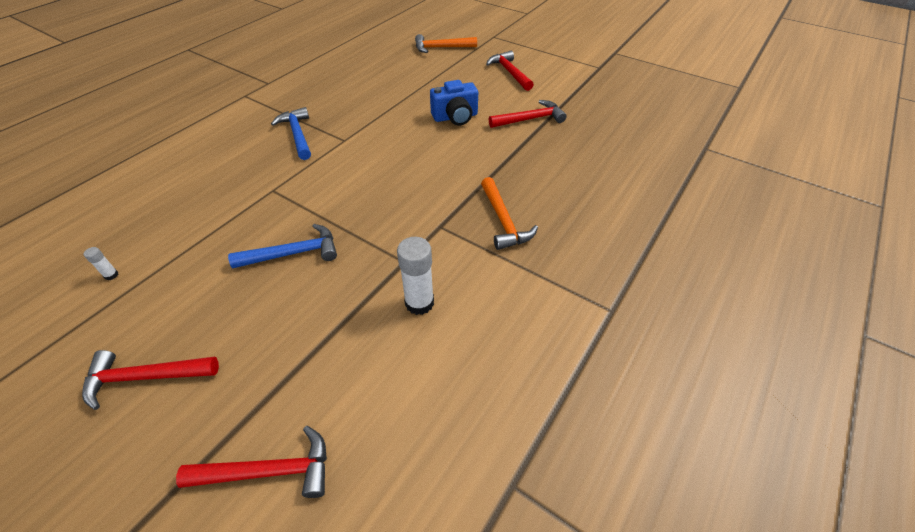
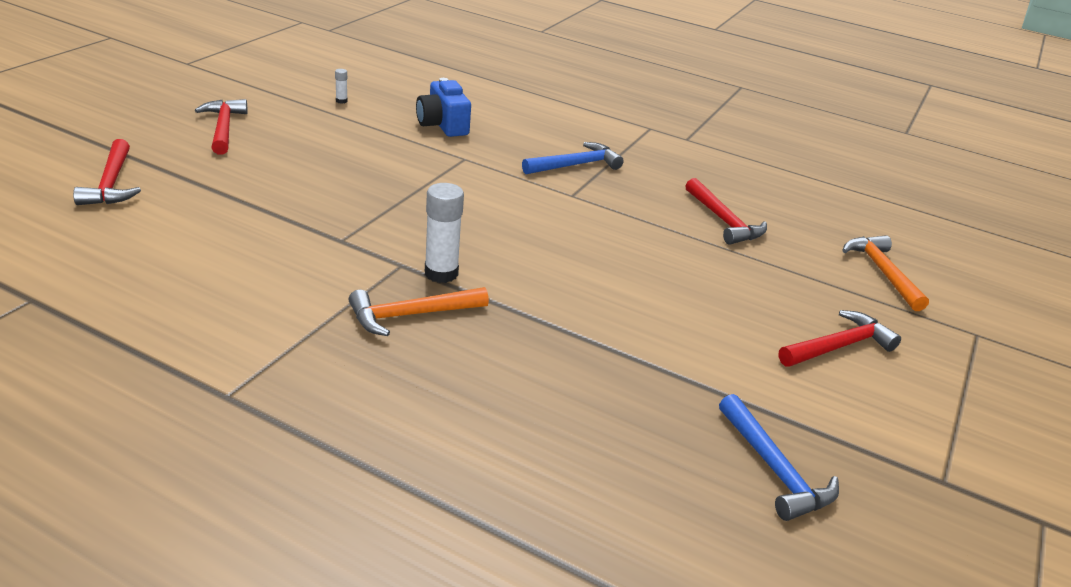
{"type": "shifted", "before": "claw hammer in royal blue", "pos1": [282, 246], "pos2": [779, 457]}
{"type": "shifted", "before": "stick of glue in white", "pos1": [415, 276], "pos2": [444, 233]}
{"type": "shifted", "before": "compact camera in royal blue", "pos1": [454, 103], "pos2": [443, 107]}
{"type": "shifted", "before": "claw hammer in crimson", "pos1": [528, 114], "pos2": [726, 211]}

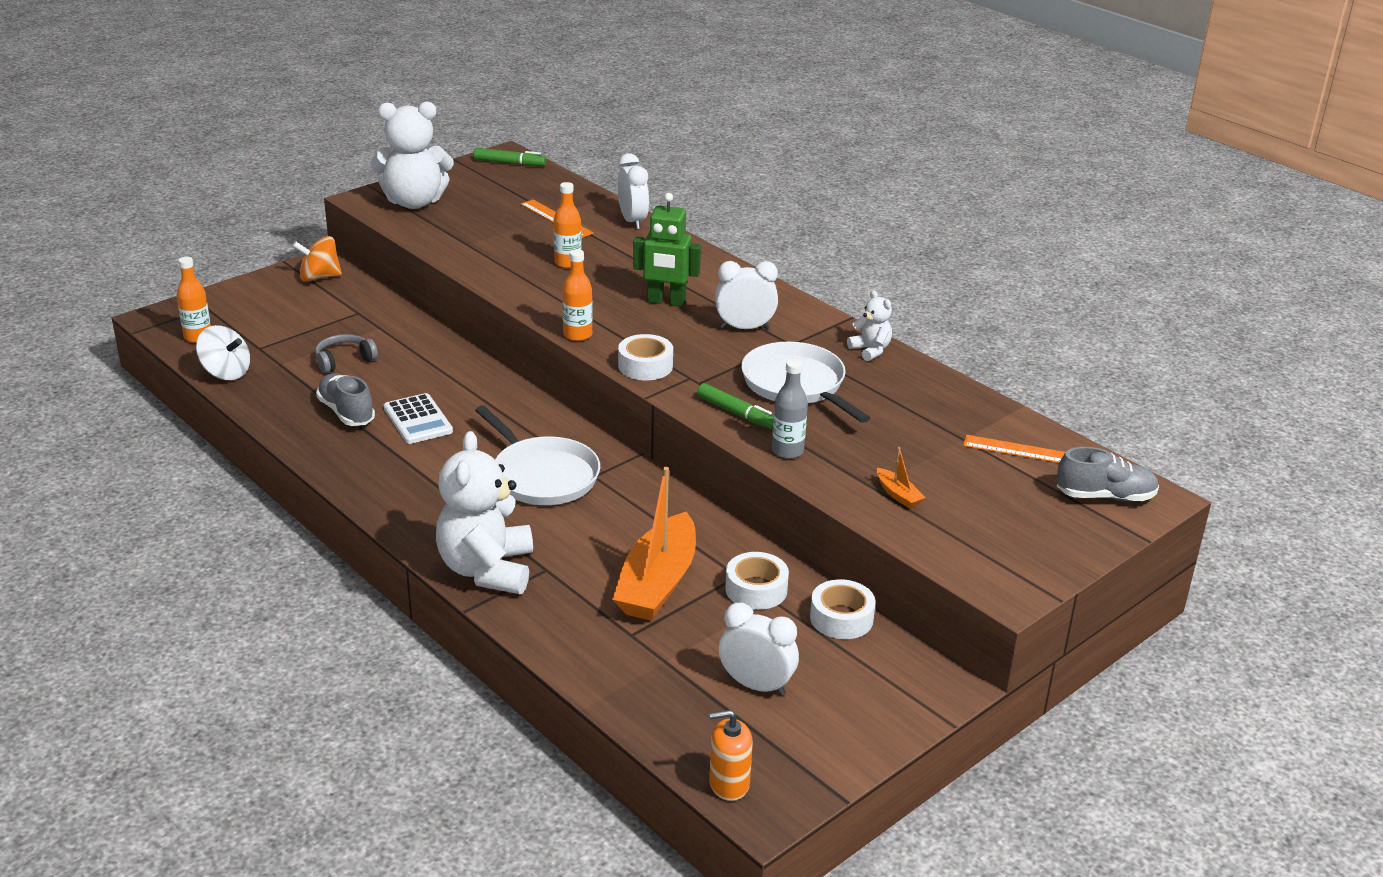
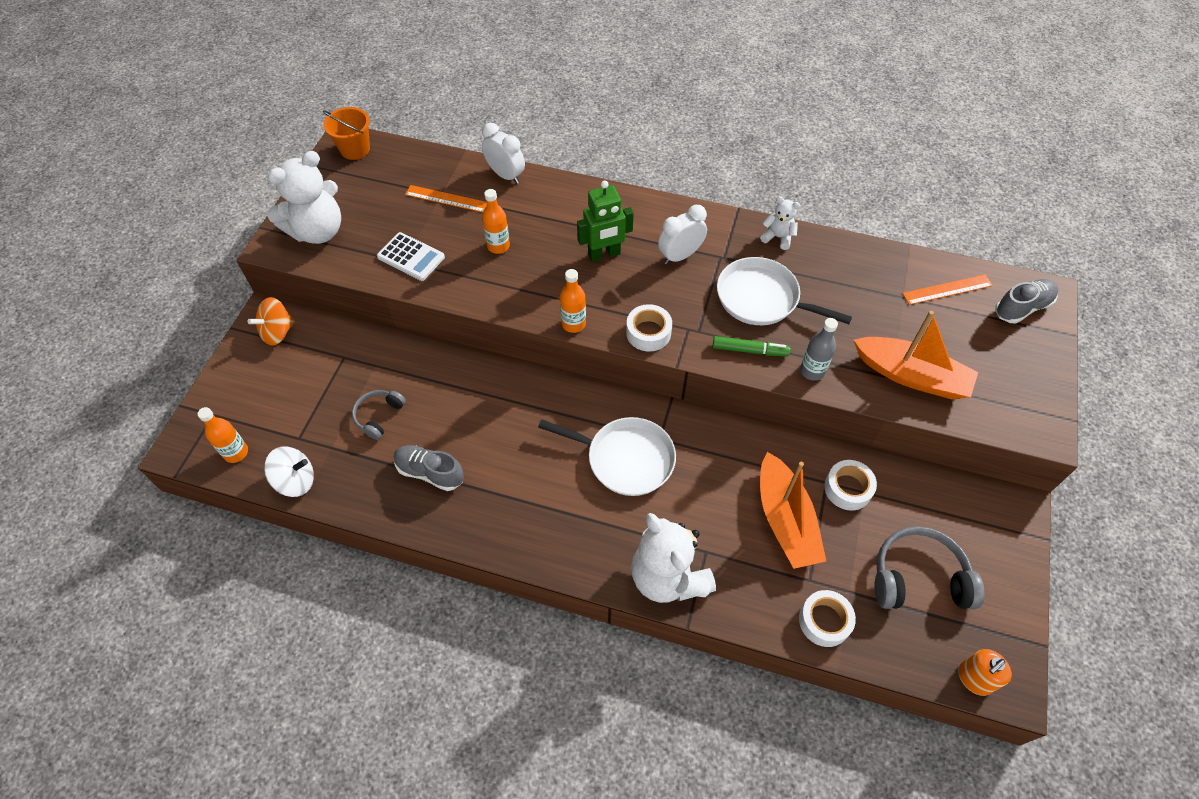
{"type": "shifted", "before": "adding machine in white", "pos1": [418, 418], "pos2": [411, 256]}
{"type": "swapped", "before": "marker in green", "after": "sand bucket in orange", "pos1": [510, 157], "pos2": [346, 133]}
{"type": "swapped", "before": "bedside clock in white", "after": "headset in grey", "pos1": [759, 649], "pos2": [929, 567]}
{"type": "shifted", "before": "sticky tape in white", "pos1": [843, 609], "pos2": [827, 618]}
{"type": "scaled", "before": "toy boat in orange", "pos1": [901, 477], "pos2": [916, 355], "scale": 2.41}

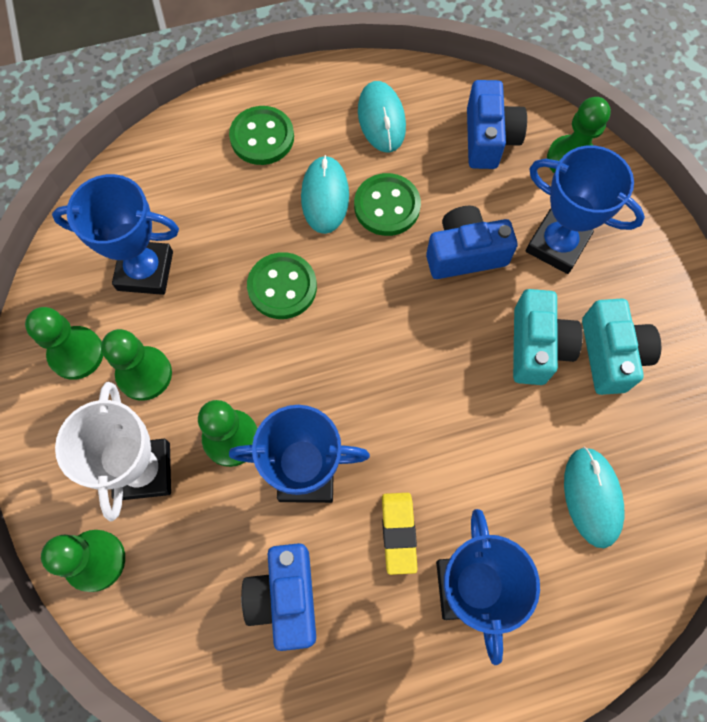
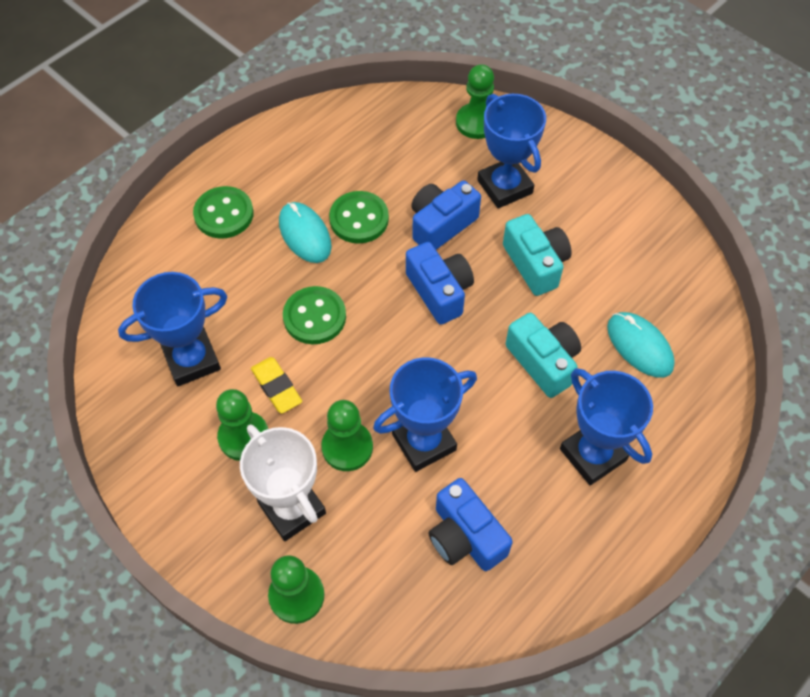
{"type": "gone", "before": "chess pawn in green", "pos1": [64, 343]}
{"type": "gone", "before": "PC mouse in aqua", "pos1": [382, 116]}
{"type": "shifted", "before": "gum eraser in yellow", "pos1": [400, 534], "pos2": [276, 385]}
{"type": "shifted", "before": "compact camera in royal blue", "pos1": [497, 124], "pos2": [440, 283]}
{"type": "rotated", "before": "award cup in royal blue", "pos1": [585, 210], "pos2": [511, 151], "turn": 60}
{"type": "shifted", "before": "compact camera in aqua", "pos1": [621, 347], "pos2": [543, 355]}

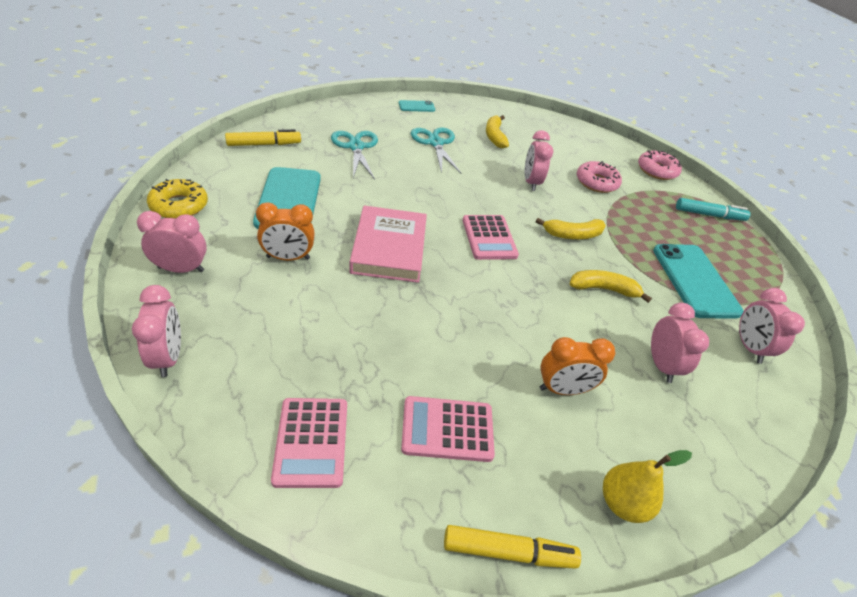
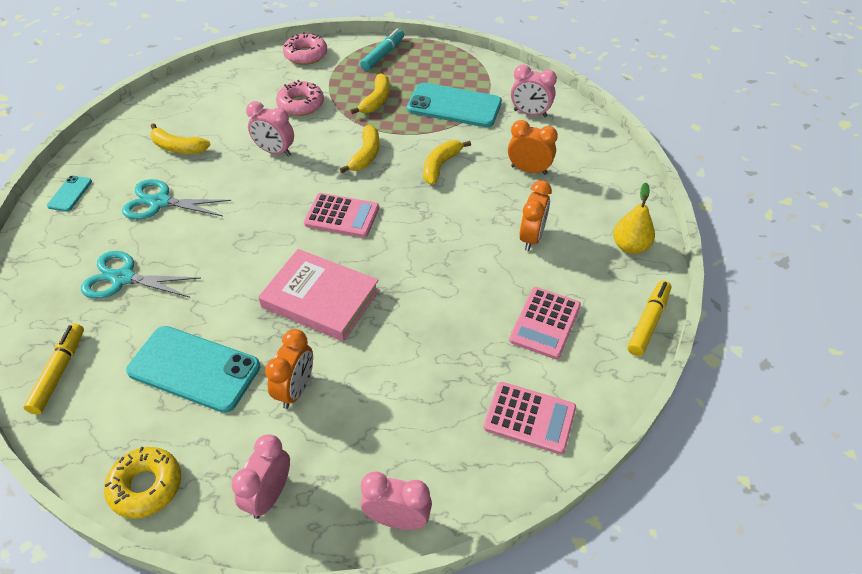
{"type": "repainted", "before": "bedside clock in rosy", "after": "bedside clock in orange", "pos1": [680, 343], "pos2": [533, 147]}
{"type": "new", "after": "toy banana in yellow", "pos2": [370, 93]}

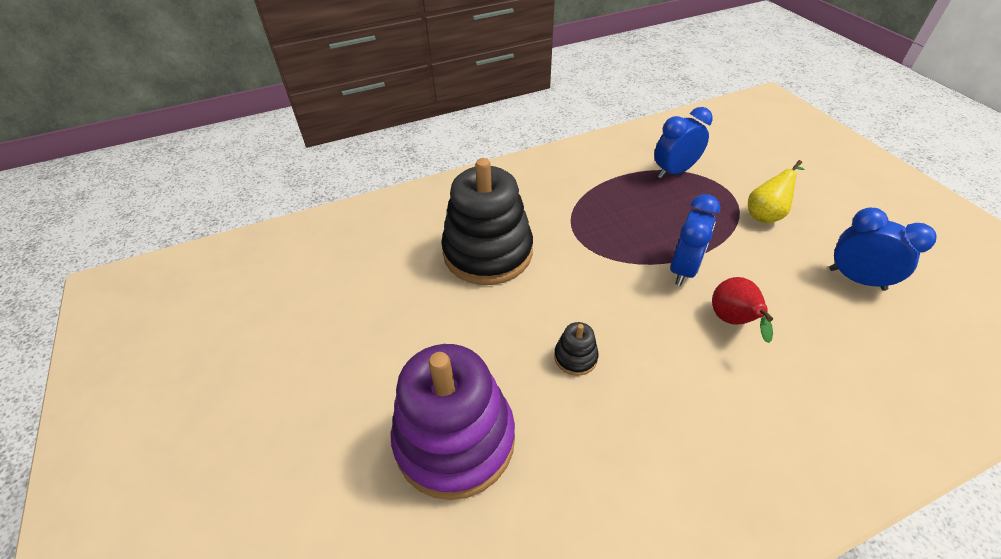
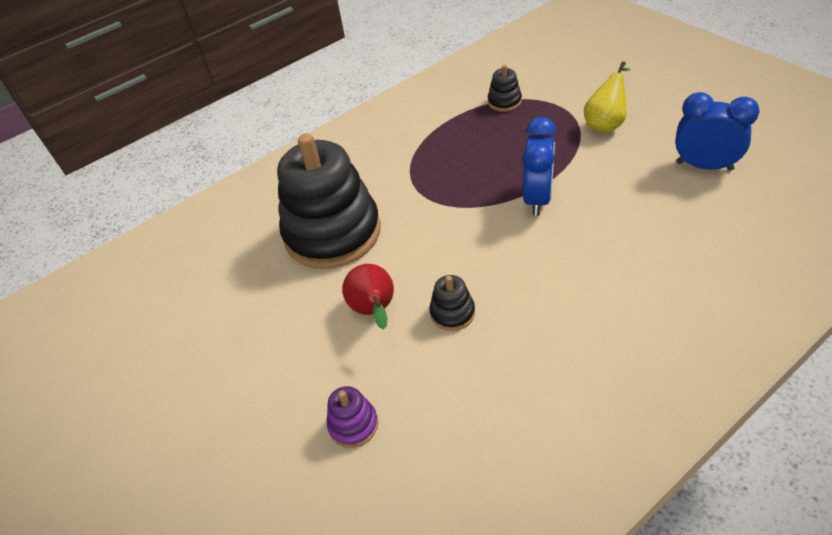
{"type": "scaled", "before": "ring stacker in royal purple", "pos1": [453, 422], "pos2": [352, 417], "scale": 0.4}
{"type": "swapped", "before": "bedside clock in royal blue", "after": "ring stacker in jet-black", "pos1": [683, 143], "pos2": [505, 88]}
{"type": "shifted", "before": "toy pear in crimson", "pos1": [742, 310], "pos2": [368, 296]}

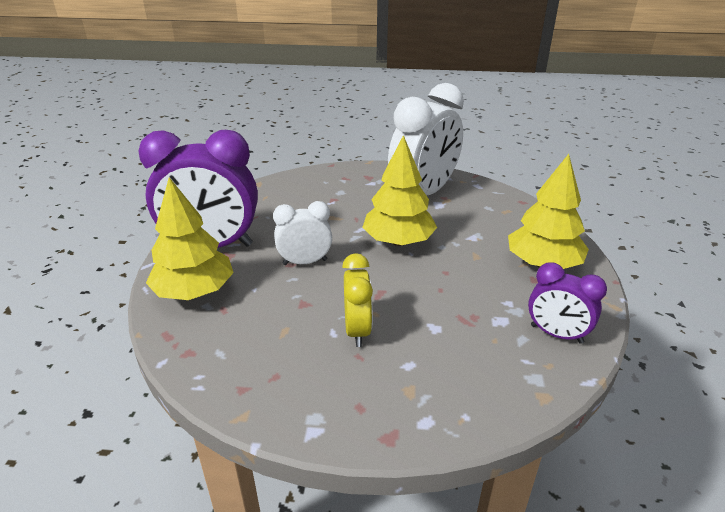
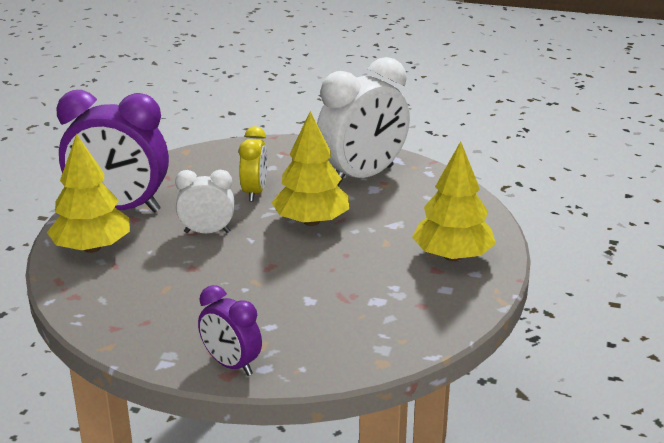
{"type": "shifted", "before": "bedside clock in yellow", "pos1": [357, 300], "pos2": [253, 163]}
{"type": "shifted", "before": "bedside clock in royal purple", "pos1": [567, 303], "pos2": [230, 330]}

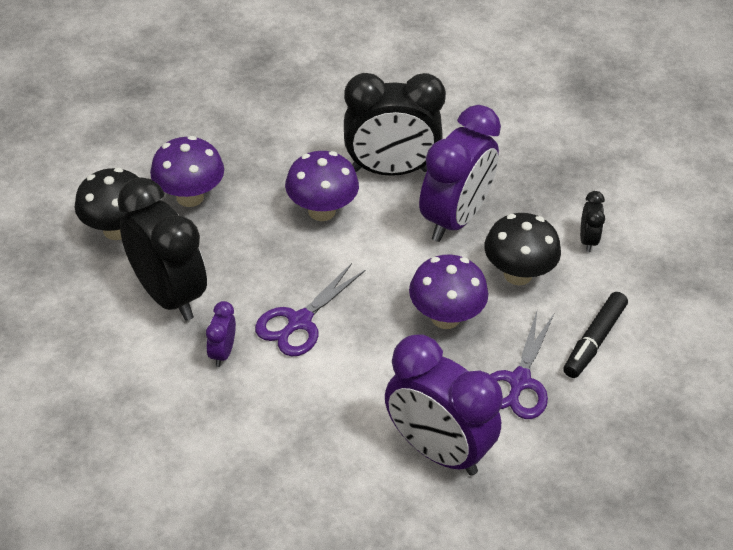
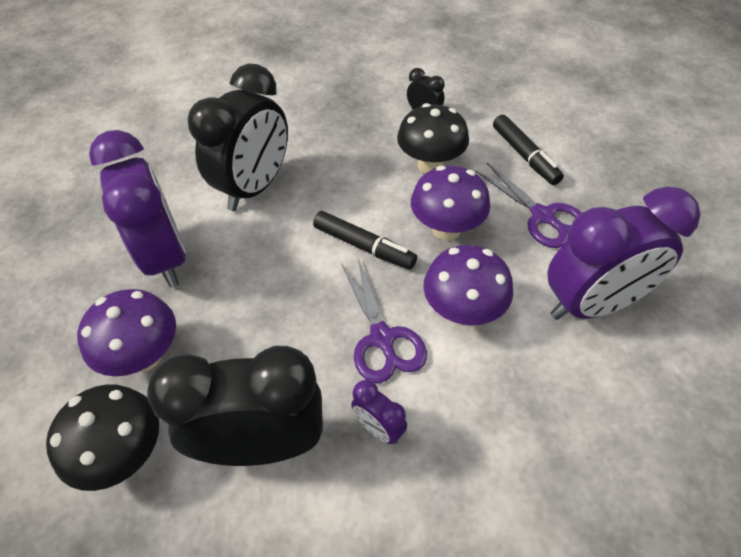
{"type": "shifted", "before": "fungus in royal purple", "pos1": [322, 186], "pos2": [468, 285]}
{"type": "shifted", "before": "bedside clock in royal purple", "pos1": [460, 173], "pos2": [137, 208]}
{"type": "new", "after": "marker in jet-black", "pos2": [365, 240]}

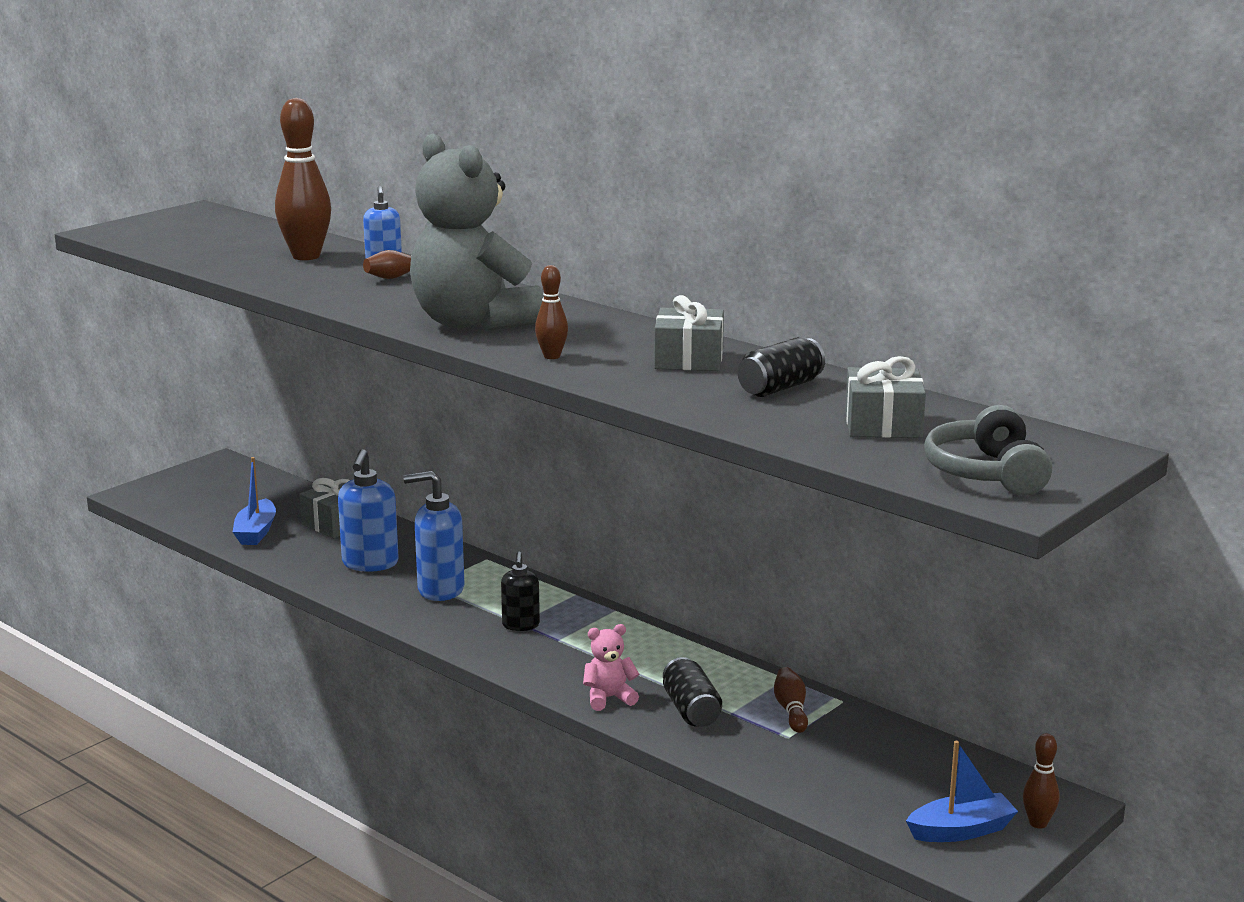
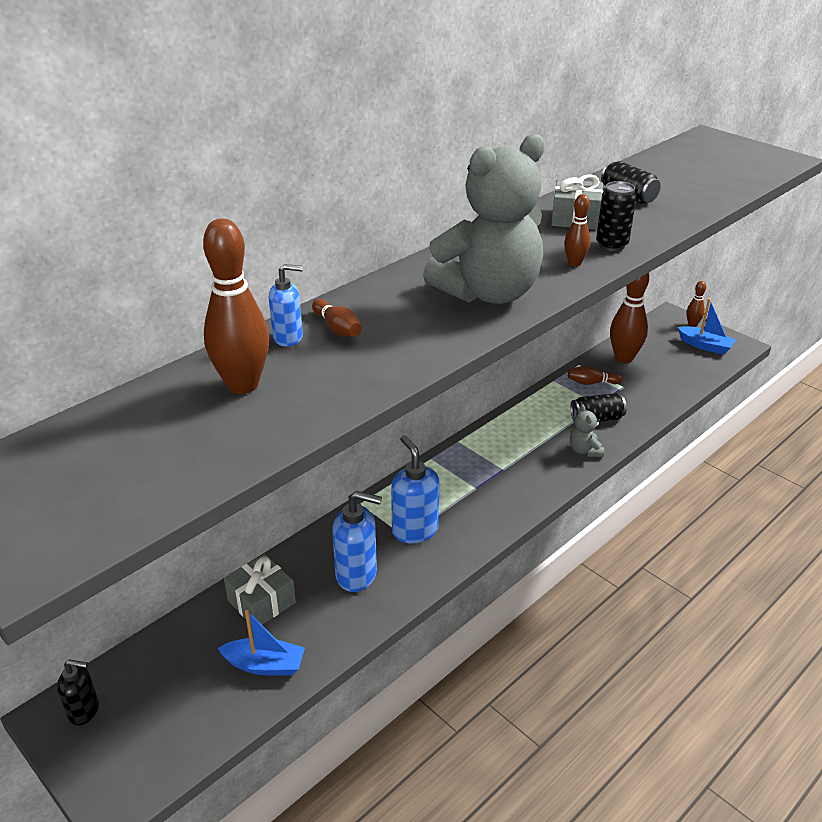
{"type": "rotated", "before": "soap dispenser in royal blue", "pos1": [434, 536], "pos2": [415, 489], "turn": 150}
{"type": "shifted", "before": "soap dispenser in jet-black", "pos1": [520, 591], "pos2": [78, 692]}
{"type": "repainted", "before": "teddy in rosy", "after": "teddy in grey", "pos1": [611, 667], "pos2": [587, 430]}
{"type": "gone", "before": "wrapped gift in grey", "pos1": [885, 397]}
{"type": "rotated", "before": "toy boat in royal blue", "pos1": [962, 791], "pos2": [707, 326], "turn": 135}
{"type": "gone", "before": "headset in grey", "pos1": [988, 450]}
{"type": "new", "after": "can in jet-black", "pos2": [616, 216]}
{"type": "new", "after": "skittle in russet", "pos2": [629, 318]}

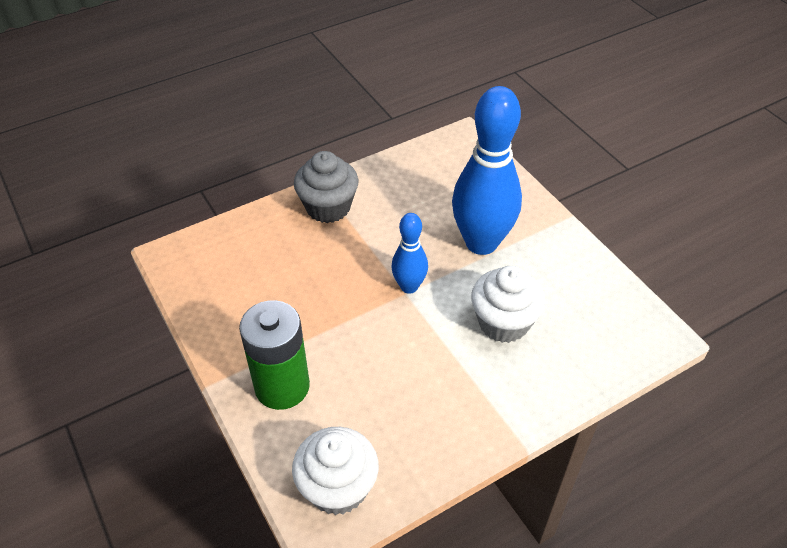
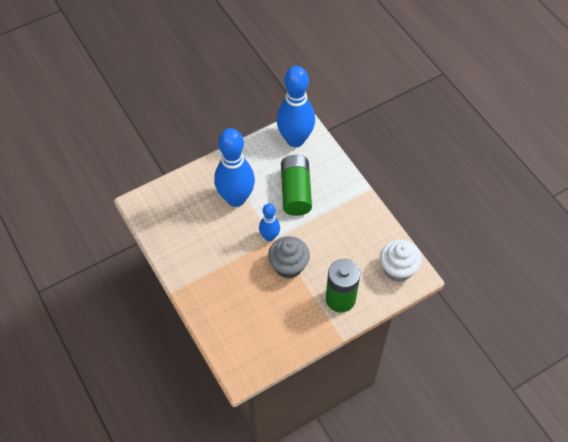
{"type": "shifted", "before": "muffin in grey", "pos1": [326, 187], "pos2": [289, 257]}
{"type": "swapped", "before": "muffin in white", "after": "AA battery in green", "pos1": [508, 304], "pos2": [296, 185]}
{"type": "new", "after": "skittle in royal blue", "pos2": [296, 106]}

